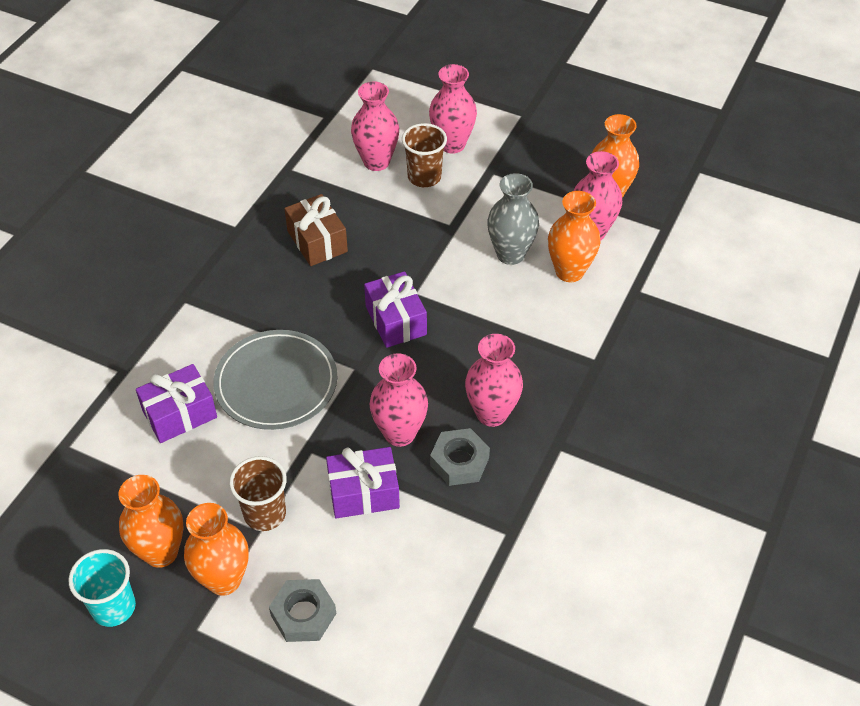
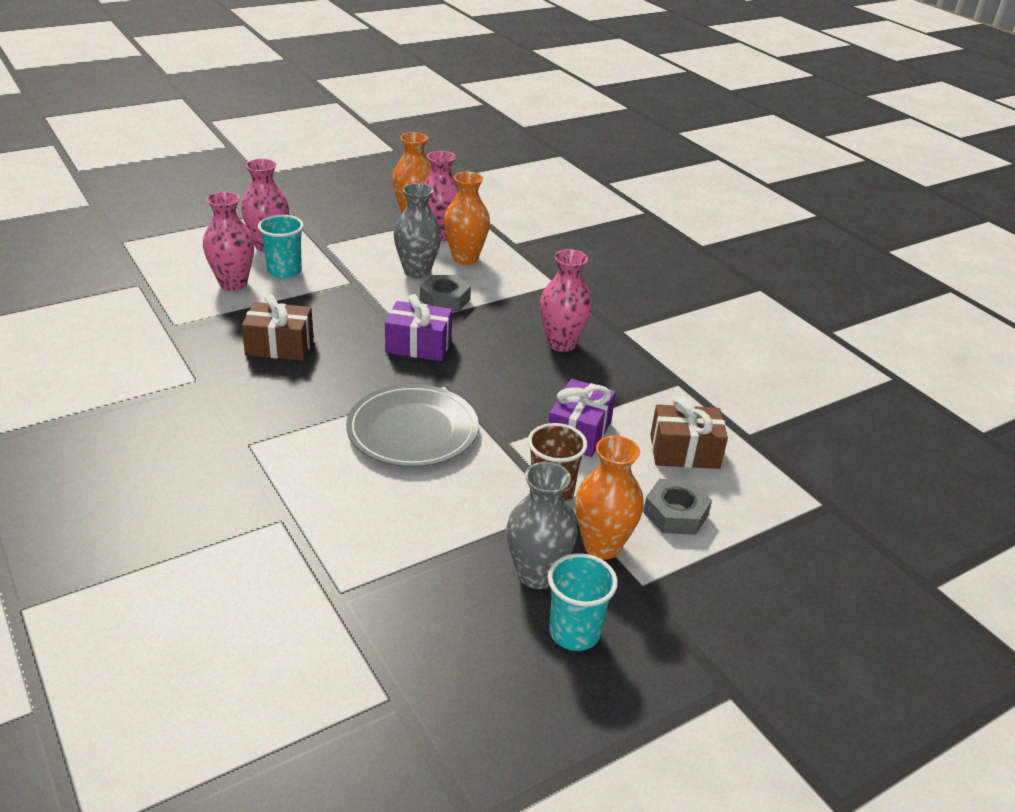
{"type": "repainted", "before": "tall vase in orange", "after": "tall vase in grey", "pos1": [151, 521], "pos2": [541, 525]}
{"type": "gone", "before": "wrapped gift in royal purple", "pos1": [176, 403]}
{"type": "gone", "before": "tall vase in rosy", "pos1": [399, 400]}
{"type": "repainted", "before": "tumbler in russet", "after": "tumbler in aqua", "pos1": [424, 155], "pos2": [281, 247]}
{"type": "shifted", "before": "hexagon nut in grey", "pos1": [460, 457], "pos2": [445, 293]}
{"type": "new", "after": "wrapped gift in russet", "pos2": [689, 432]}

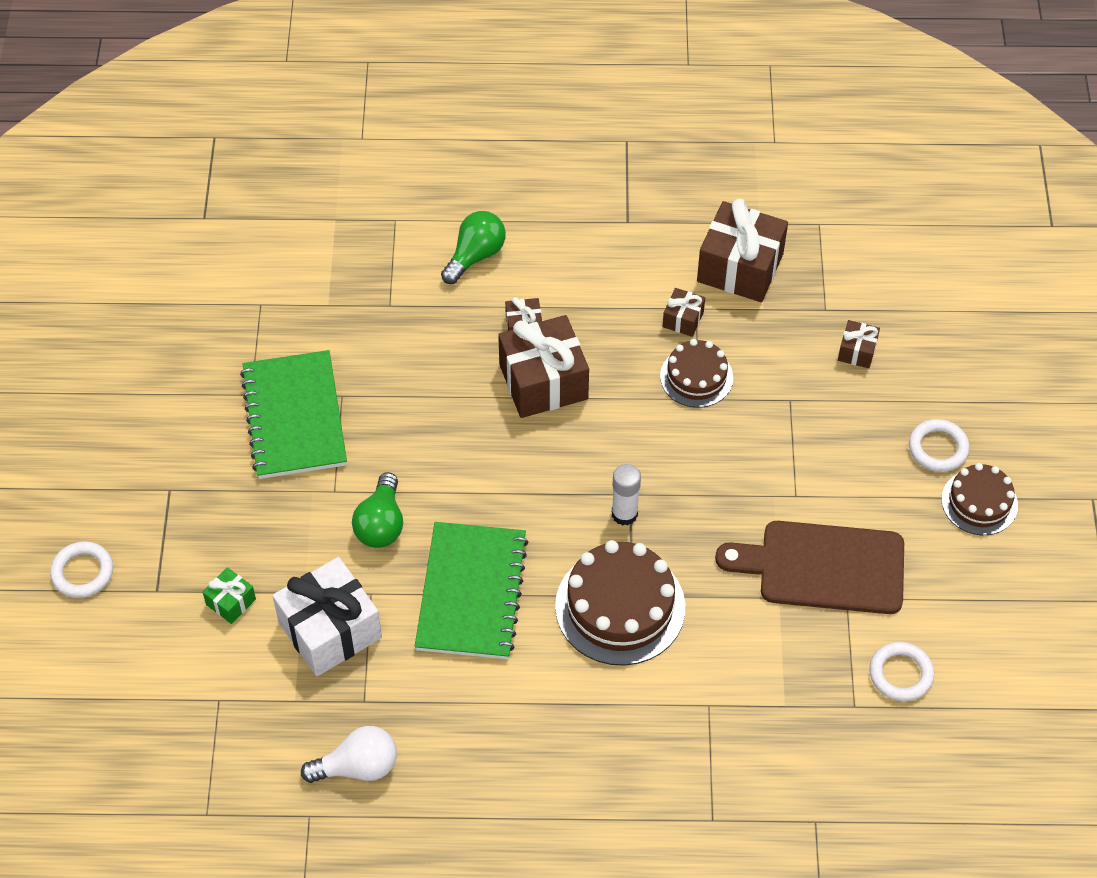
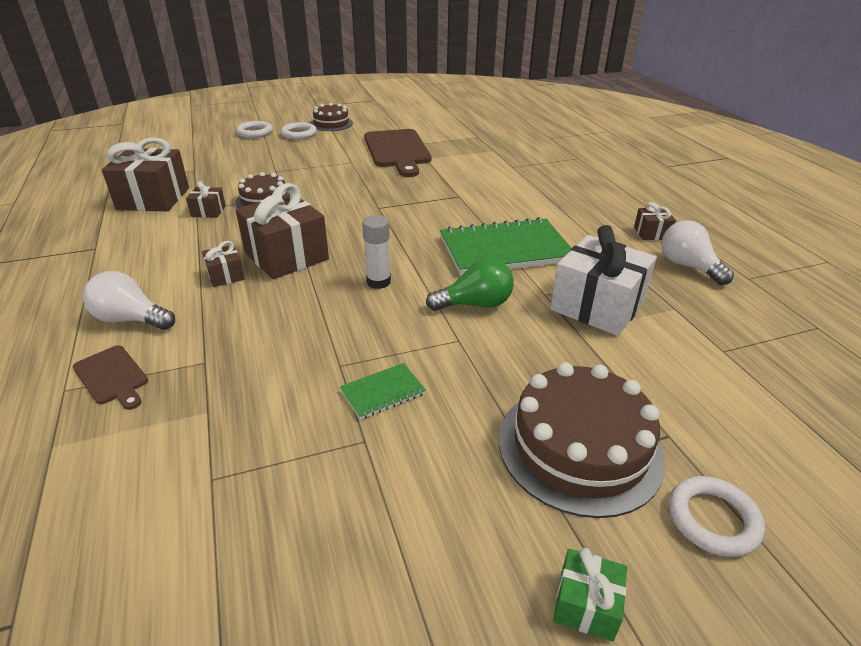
{"type": "shifted", "before": "wrapped gift in green", "pos1": [229, 595], "pos2": [590, 595]}
{"type": "scaled", "before": "notepad in green", "pos1": [293, 414], "pos2": [383, 391], "scale": 0.45}
{"type": "repainted", "before": "bulb in green", "after": "bulb in white", "pos1": [473, 247], "pos2": [129, 300]}
{"type": "shifted", "before": "layer cake in russet", "pos1": [620, 603], "pos2": [582, 440]}
{"type": "shifted", "before": "stick of glue in white", "pos1": [626, 495], "pos2": [376, 252]}
{"type": "shifted", "before": "wrapped gift in russet", "pos1": [859, 344], "pos2": [655, 221]}
{"type": "shifted", "before": "hoop in white", "pos1": [901, 671], "pos2": [254, 129]}
{"type": "new", "after": "bread board in russet", "pos2": [110, 377]}

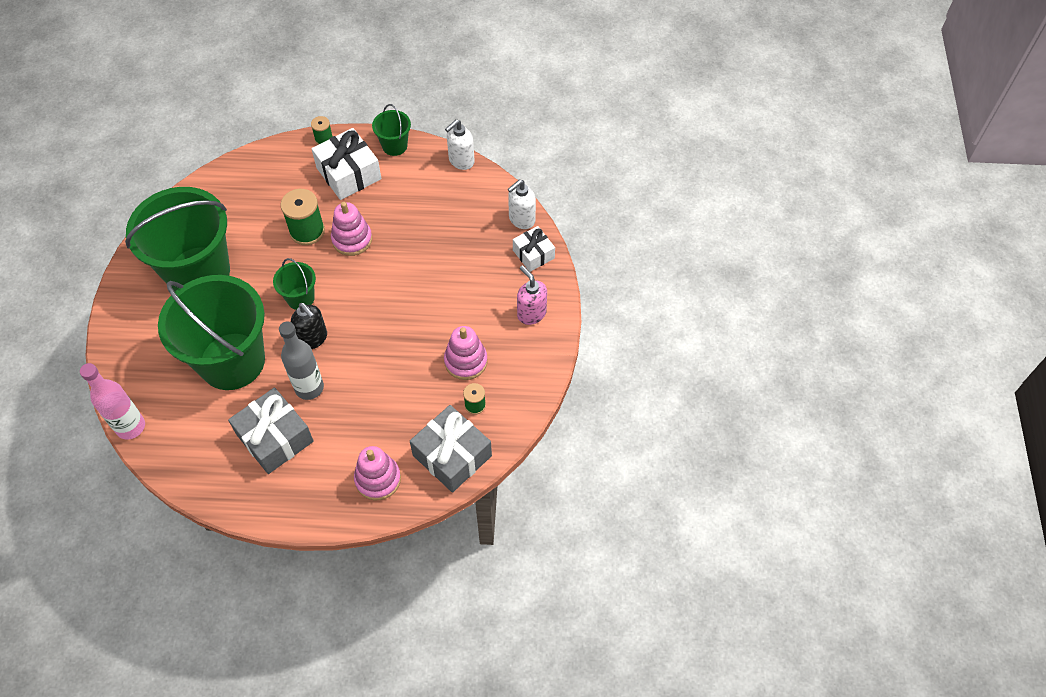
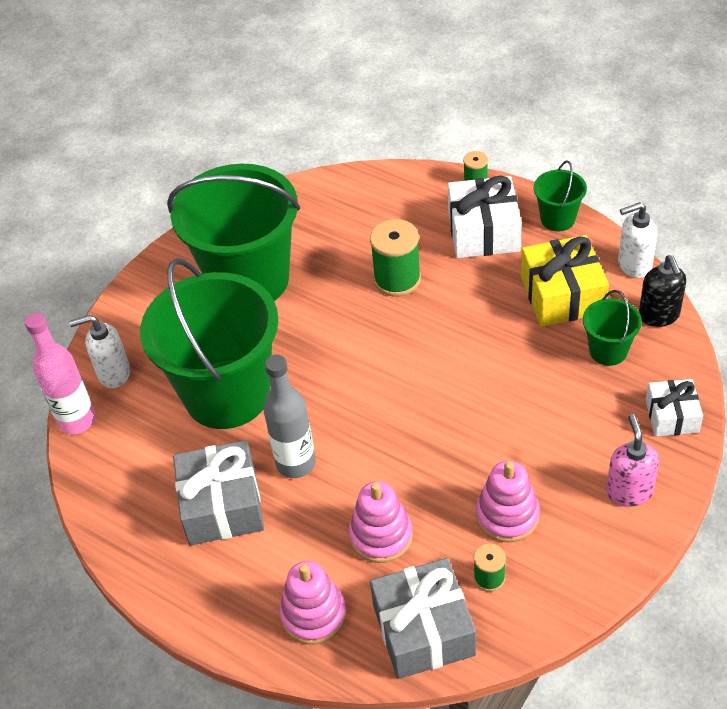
{"type": "shifted", "before": "sand bucket in green", "pos1": [294, 284], "pos2": [612, 328]}
{"type": "shifted", "before": "soap dispenser in jet-black", "pos1": [309, 326], "pos2": [662, 291]}
{"type": "shifted", "before": "ring stacker in rosy", "pos1": [351, 229], "pos2": [381, 522]}
{"type": "shifted", "before": "soap dispenser in white", "pos1": [522, 204], "pos2": [99, 351]}
{"type": "new", "after": "wrapped gift in yellow", "pos2": [565, 281]}

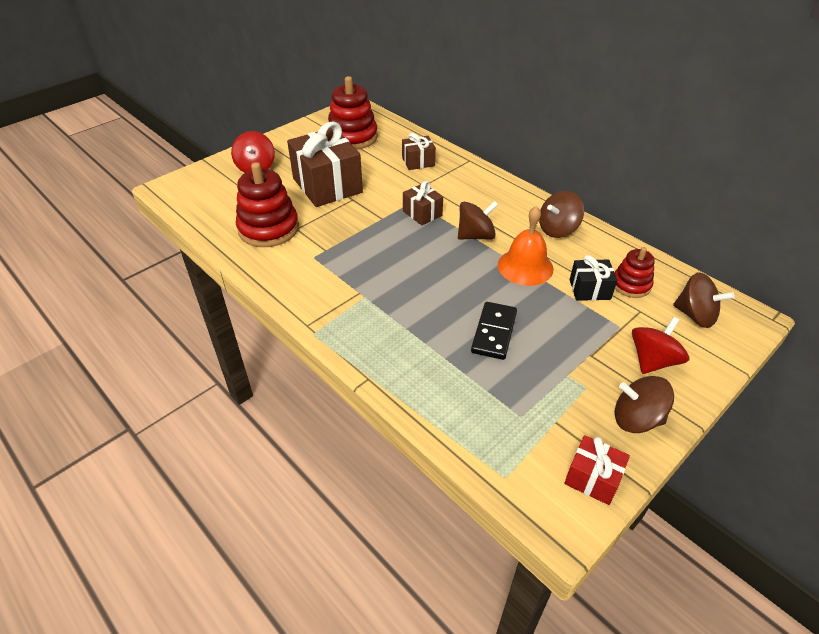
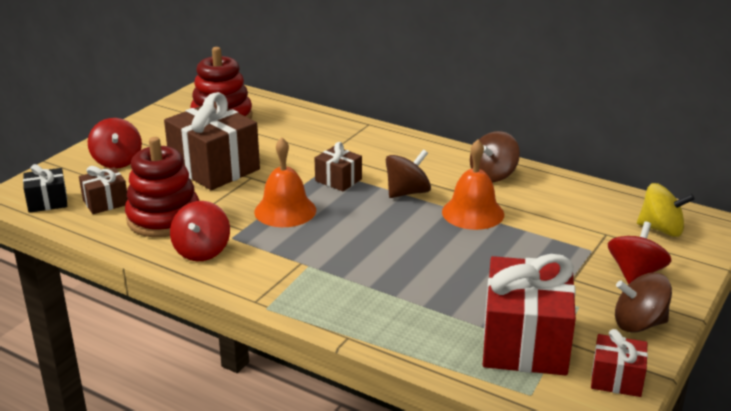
{"type": "shifted", "before": "wrapped gift in russet", "pos1": [419, 151], "pos2": [103, 190]}
{"type": "gone", "before": "domino tile in jet-black", "pos1": [494, 331]}
{"type": "shifted", "before": "wrapped gift in jet-black", "pos1": [593, 278], "pos2": [45, 188]}
{"type": "gone", "before": "ring stacker in crimson", "pos1": [634, 272]}
{"type": "repainted", "before": "toy top in russet", "after": "toy top in yellow", "pos1": [704, 300], "pos2": [666, 210]}
{"type": "new", "after": "toy top in crimson", "pos2": [200, 231]}
{"type": "new", "after": "school bell in orange", "pos2": [285, 182]}
{"type": "new", "after": "wrapped gift in crimson", "pos2": [529, 314]}

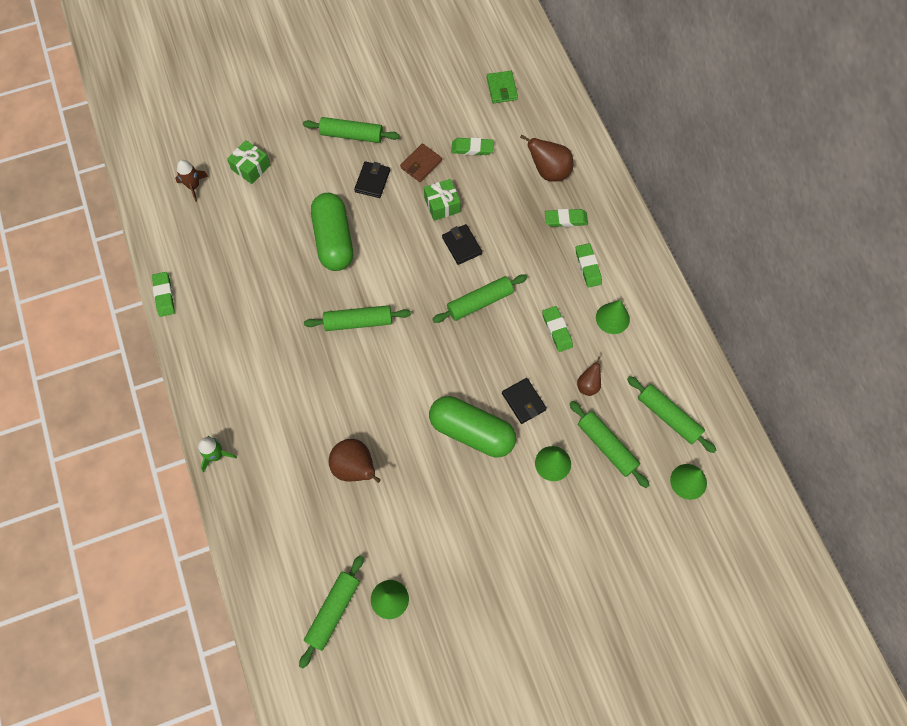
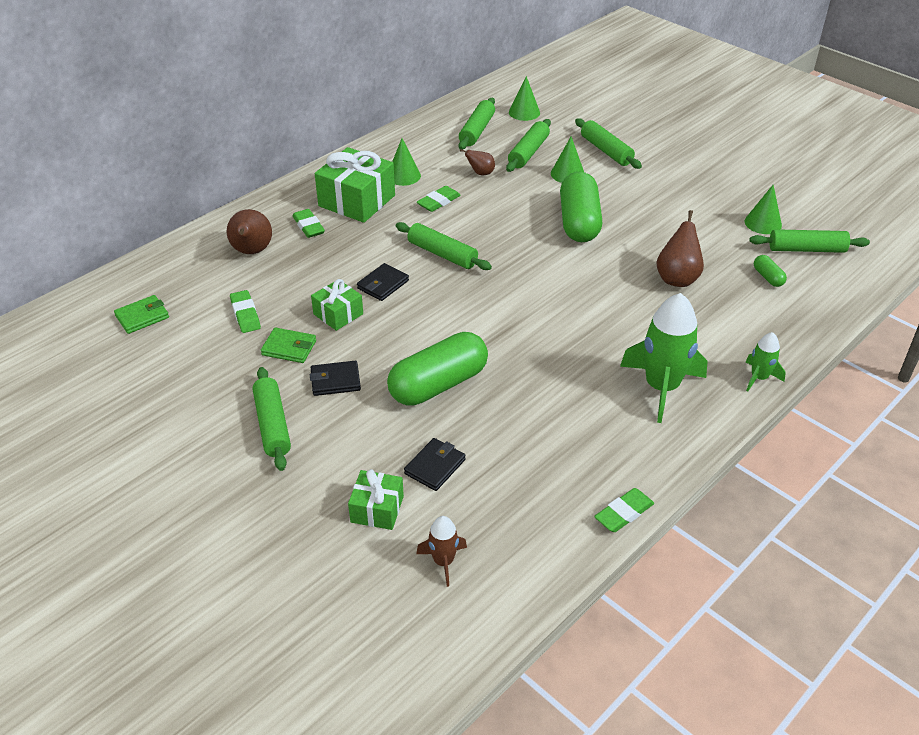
{"type": "shifted", "before": "pastry roller in green", "pos1": [357, 318], "pos2": [608, 143]}
{"type": "repainted", "before": "wallet in russet", "after": "wallet in green", "pos1": [421, 163], "pos2": [288, 345]}
{"type": "shifted", "before": "wallet in jet-black", "pos1": [524, 401], "pos2": [435, 464]}
{"type": "swapped", "before": "gum eraser in green", "after": "wrapped gift in green", "pos1": [589, 265], "pos2": [355, 185]}
{"type": "new", "after": "spaceship in green", "pos2": [664, 358]}
{"type": "new", "after": "pill in green", "pos2": [770, 271]}

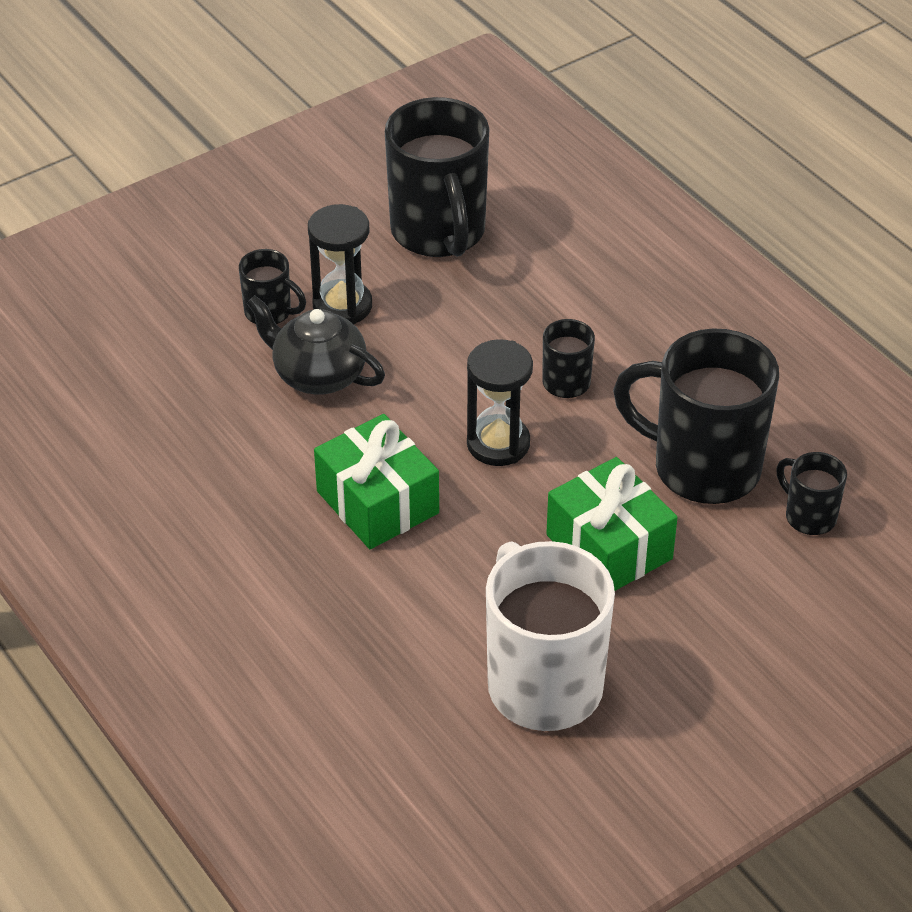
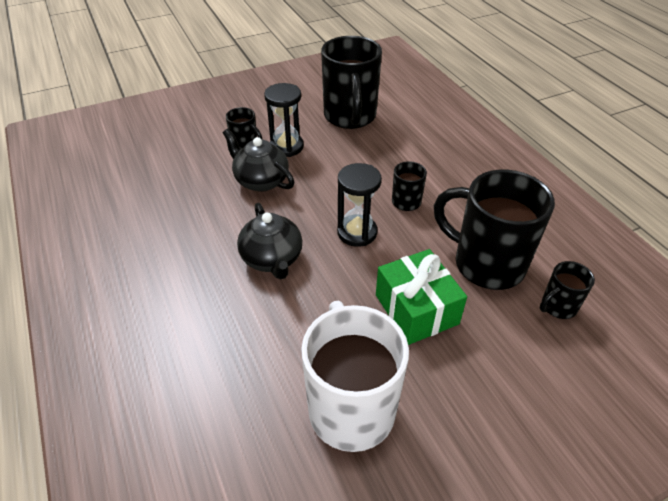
{"type": "swapped", "before": "wrapped gift in green", "after": "tea pot in jet-black", "pos1": [376, 481], "pos2": [269, 241]}
{"type": "rotated", "before": "mug in jet-black", "pos1": [811, 493], "pos2": [567, 290], "turn": -90}

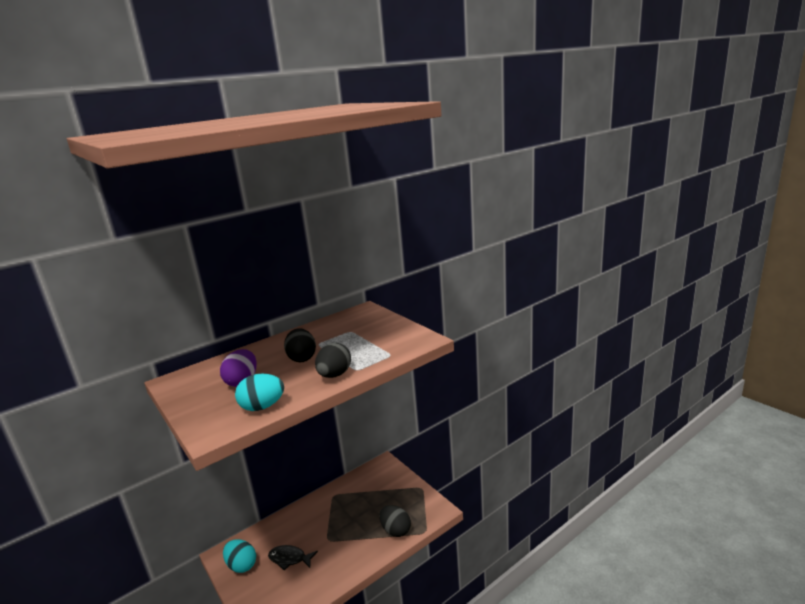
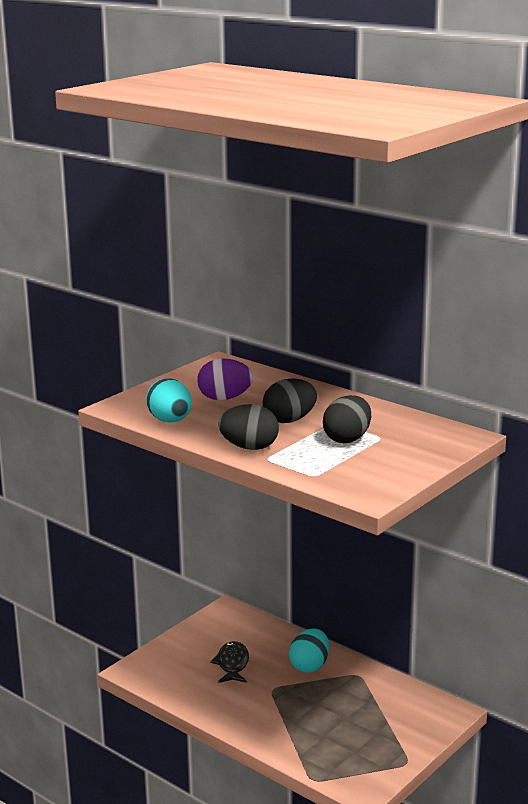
{"type": "shifted", "before": "toy egg in aqua", "pos1": [239, 556], "pos2": [309, 650]}
{"type": "shifted", "before": "toy egg in jet-black", "pos1": [395, 521], "pos2": [347, 419]}

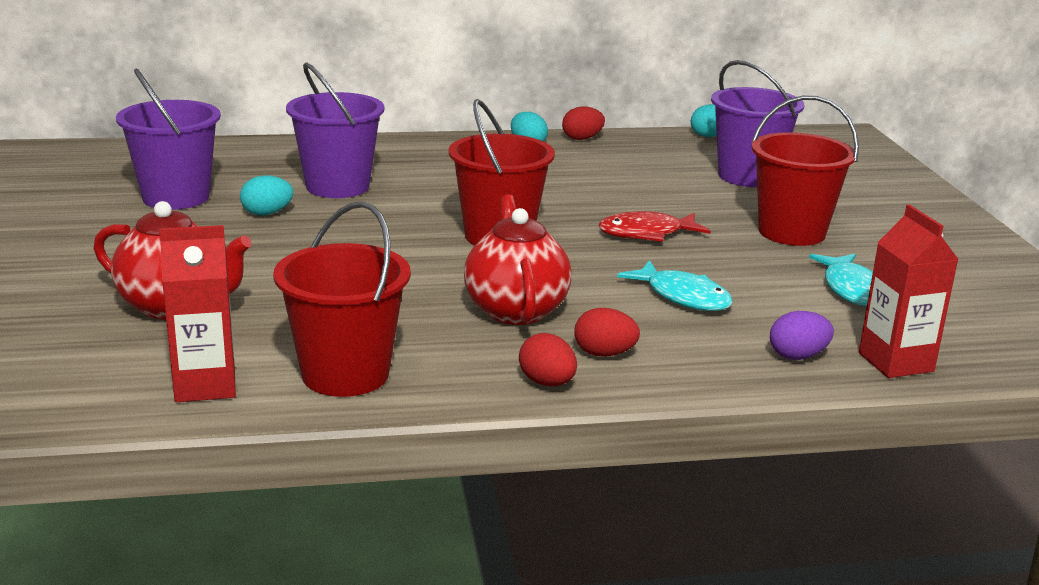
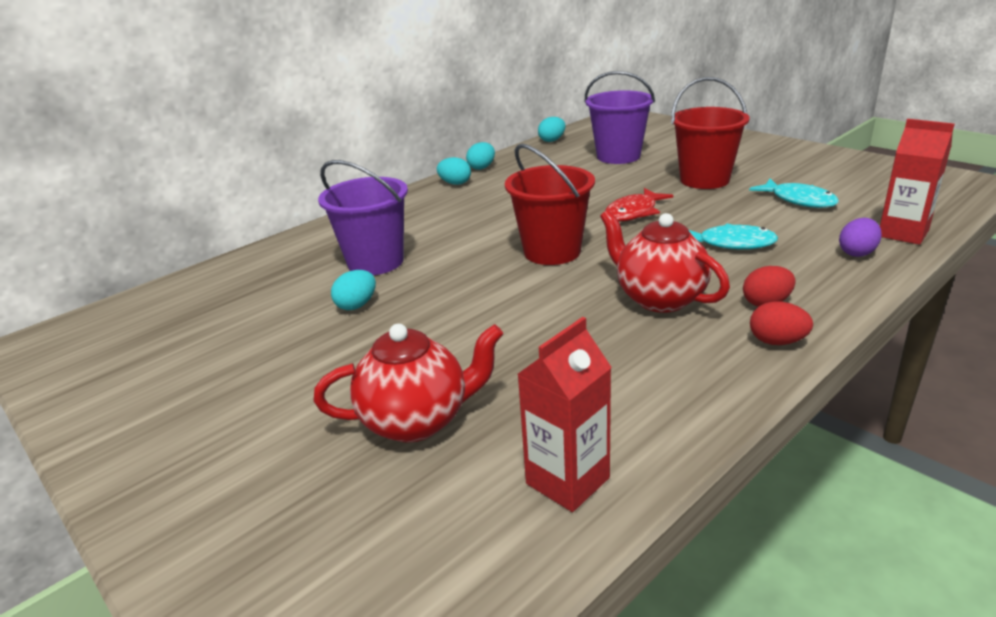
{"type": "gone", "before": "sand bucket in royal purple", "pos1": [168, 139]}
{"type": "gone", "before": "sand bucket in crimson", "pos1": [342, 299]}
{"type": "repainted", "before": "toy egg in crimson", "after": "toy egg in aqua", "pos1": [583, 123], "pos2": [480, 156]}

